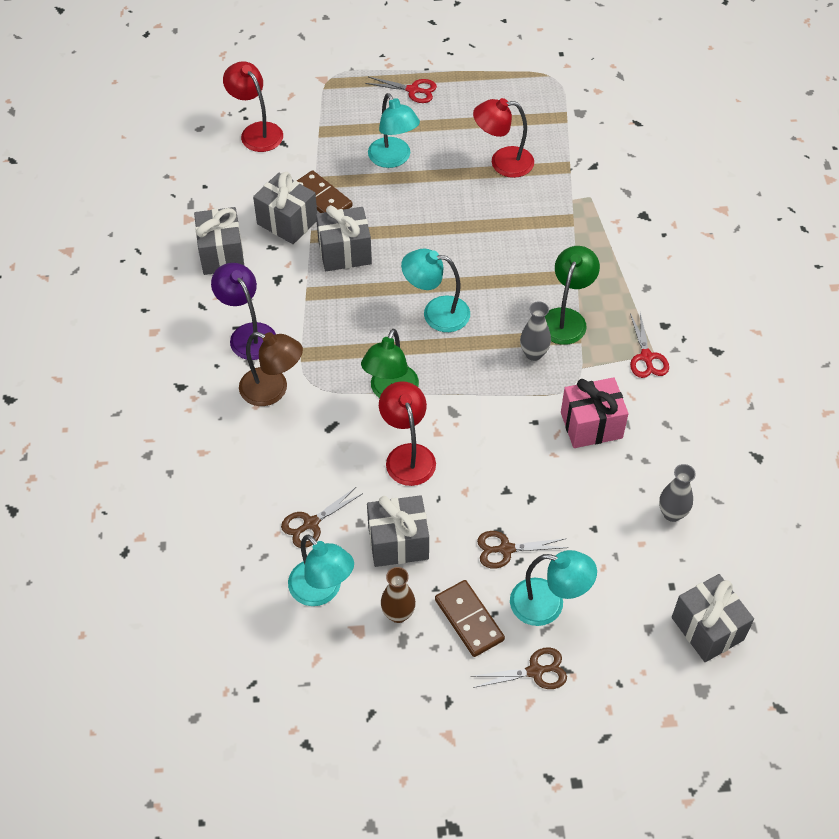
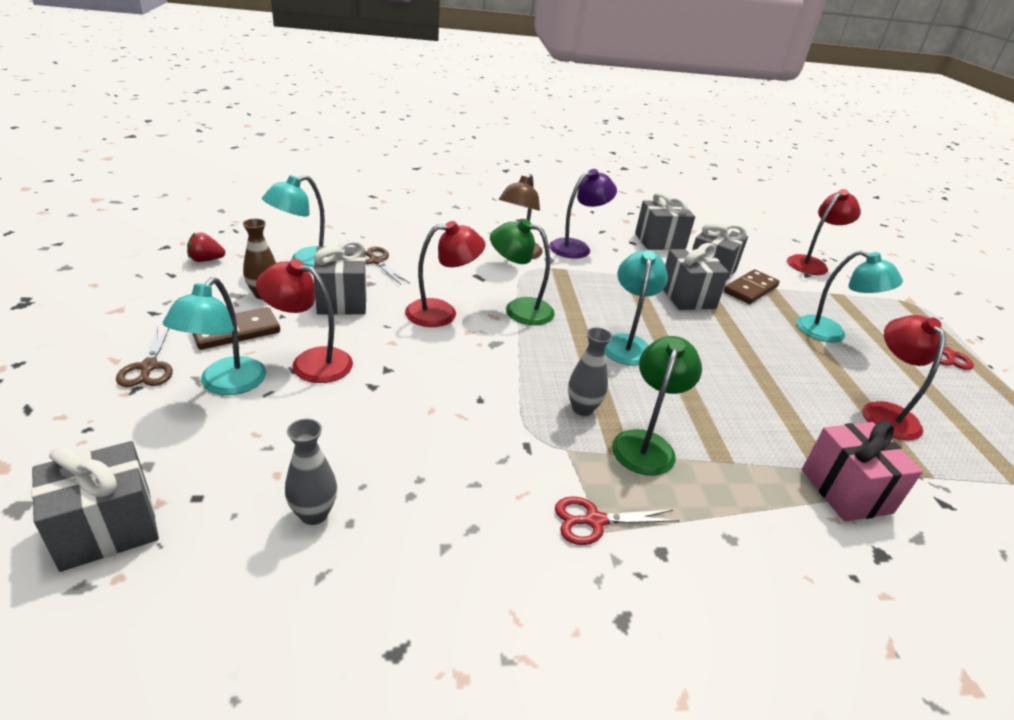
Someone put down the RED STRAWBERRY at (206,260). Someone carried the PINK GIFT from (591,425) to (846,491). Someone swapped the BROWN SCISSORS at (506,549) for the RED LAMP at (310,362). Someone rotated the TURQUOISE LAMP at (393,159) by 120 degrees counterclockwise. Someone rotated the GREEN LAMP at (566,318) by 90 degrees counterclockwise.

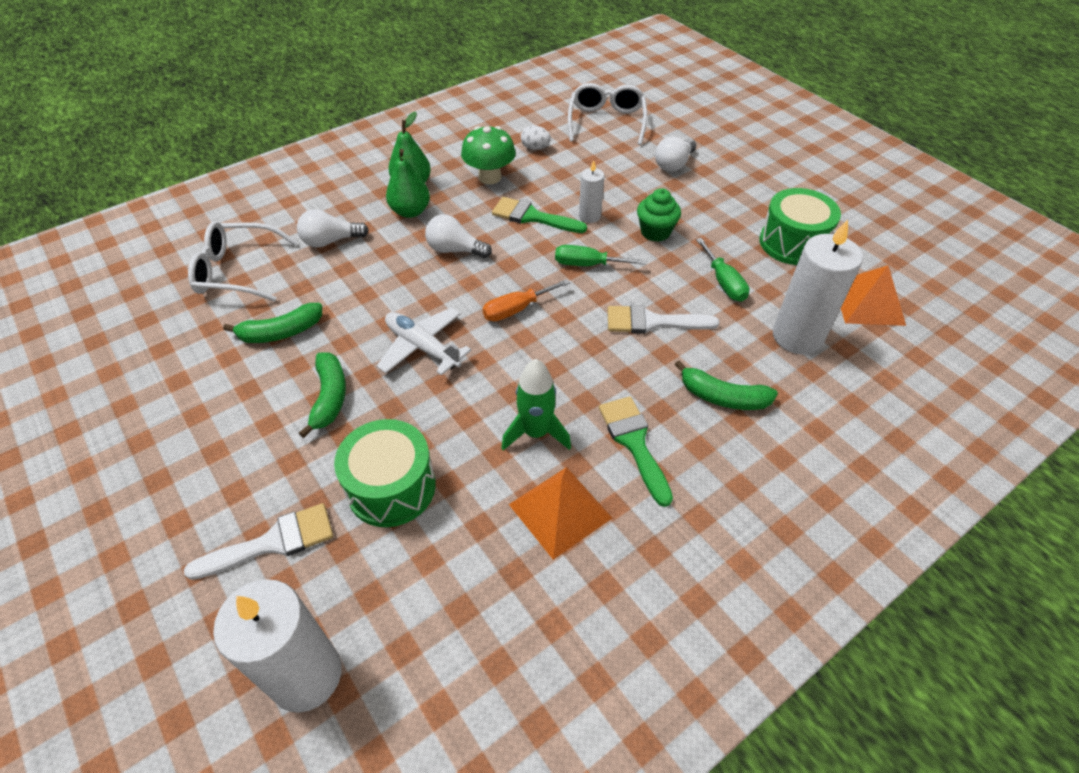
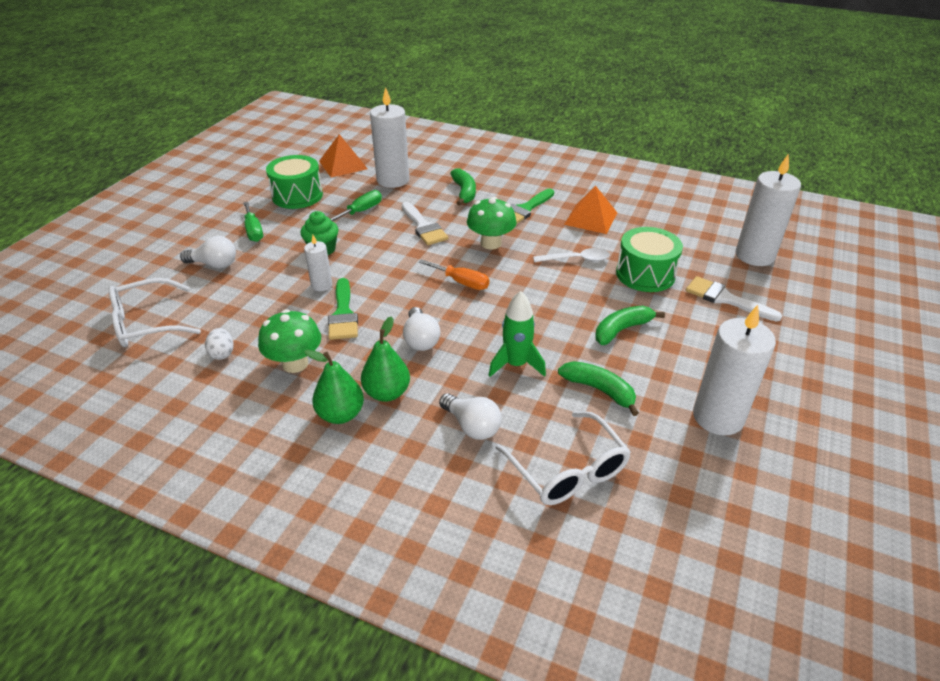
Someone took away the WHITE PLANE at (422,347). Someone put down the GREEN MUSHROOM at (491,243). Someone put down the WHITE SPOON at (576,259). Someone put down the WHITE CANDLE at (718,417). Someone carried the GREEN ROCKET from (536,433) to (516,364). Someone carried the GREEN SCREWDRIVER from (588,264) to (253,231).

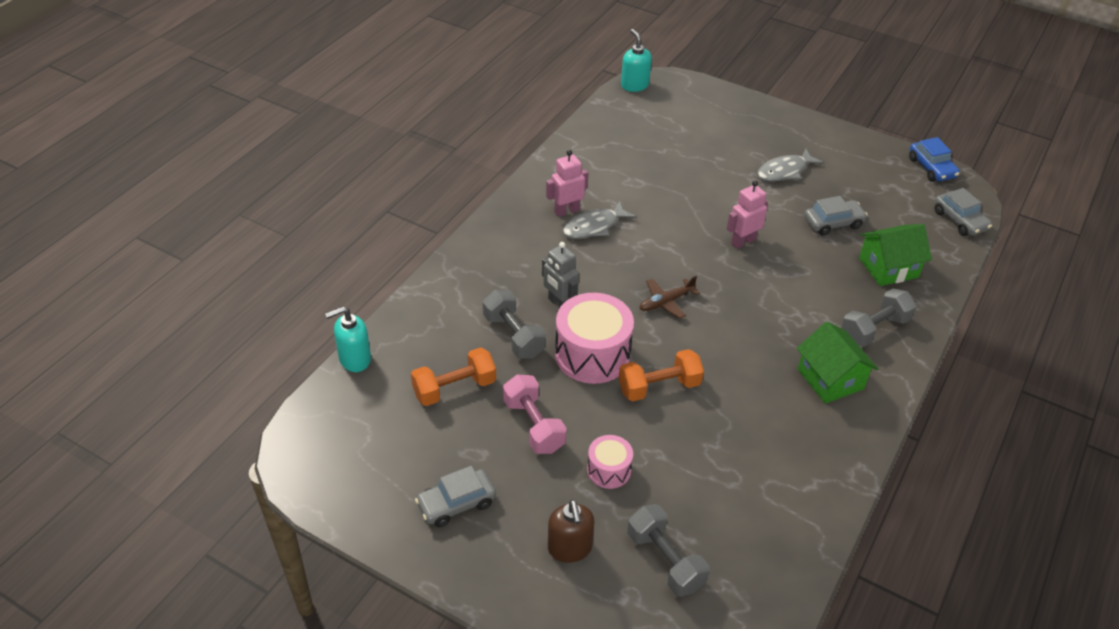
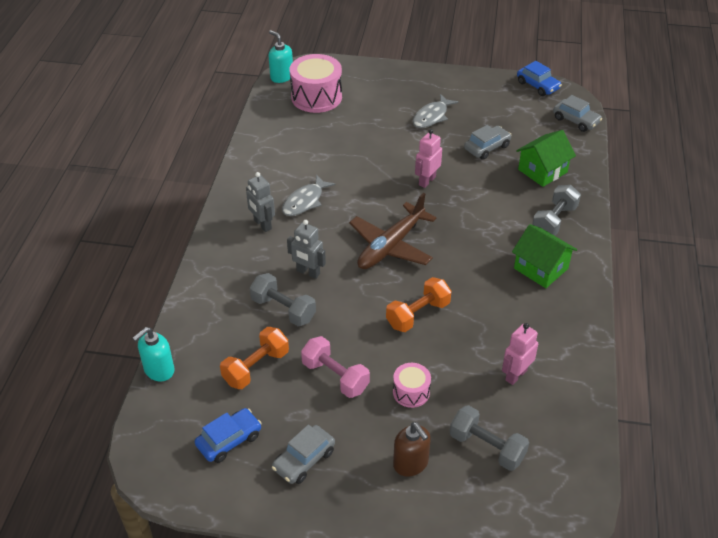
Someone put down the BLUE CAR at (229,440). Someone put down the GREY ROBOT at (262,224). Someone carried the PINK ROBOT from (566,211) to (516,375). Someone carried the PINK DRUM from (592,354) to (316,97). Someone scaled the BROWN PLANE at (666,302) by 1.89.

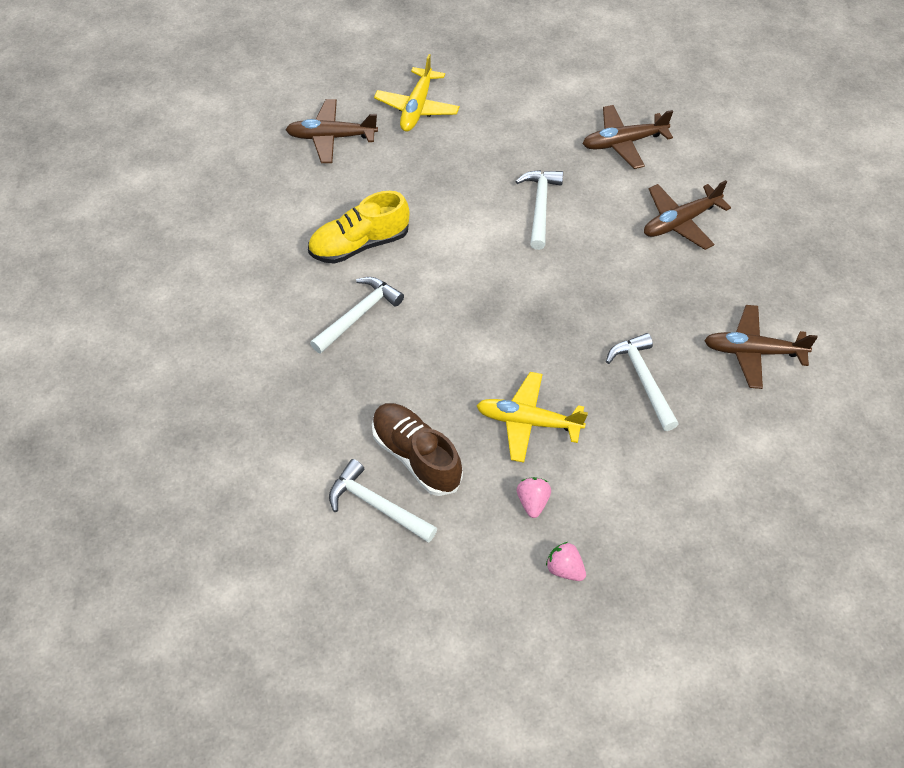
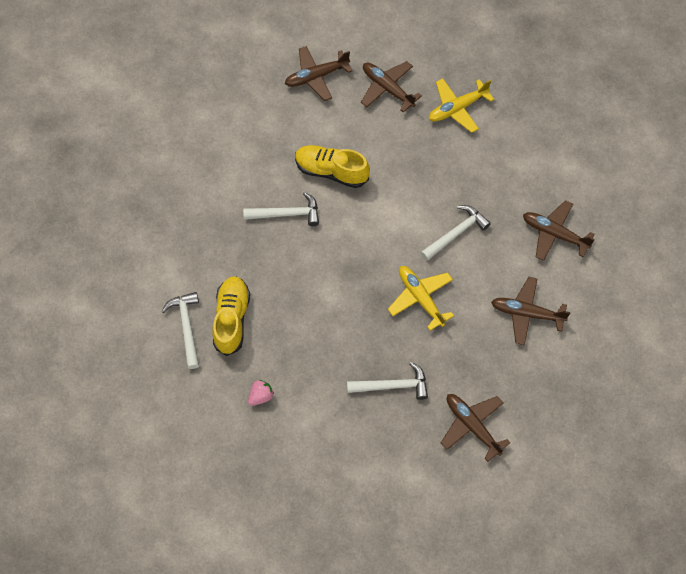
Someone took away the PINK STRAWBERRY at (565,569). Someone put down the BROWN PLANE at (316,76). Someone carried the YELLOW PLANE from (528,422) to (420,298). Someone repainted the BROWN SHOE at (416,456), which became the YELLOW SHOE at (232,319). Someone rotated the WHITE HAMMER at (643,380) by 60 degrees clockwise.

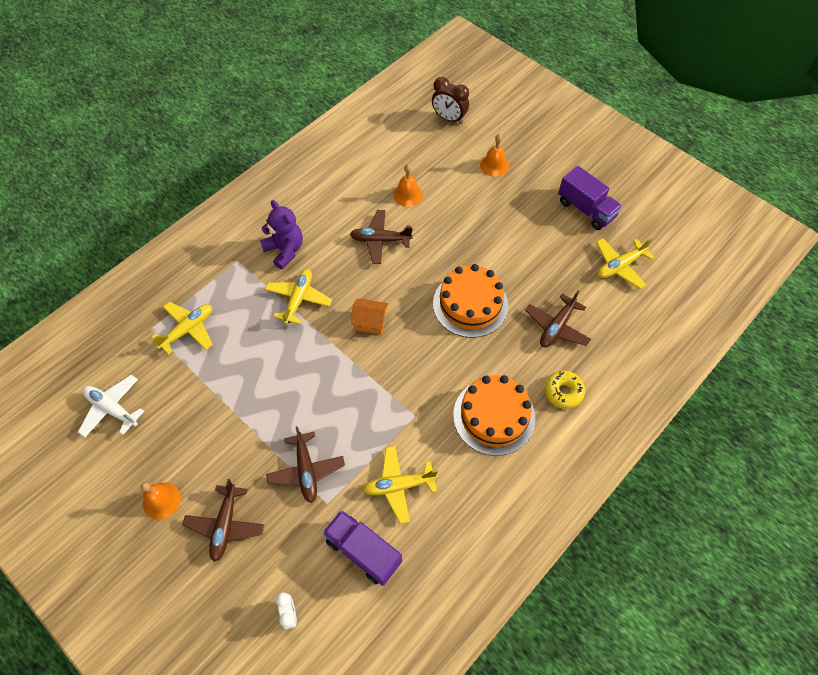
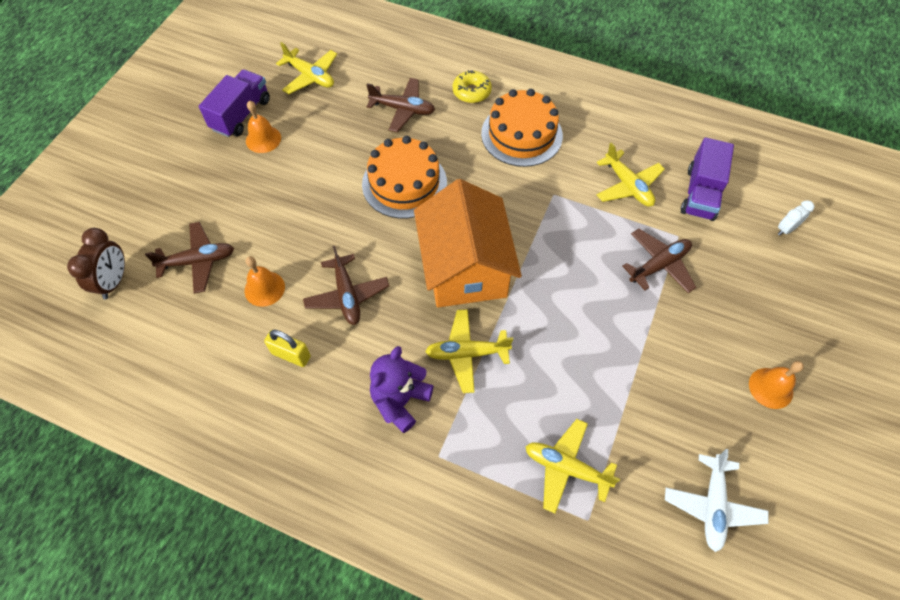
Someone put down the YELLOW PADLOCK at (291,355). Someone carried the BROWN PLANE from (225,525) to (198,261). Someone carried the ORANGE BELL from (494,165) to (263,139). Someone scaled the ORANGE HOUSE at (370,322) by 2.39.

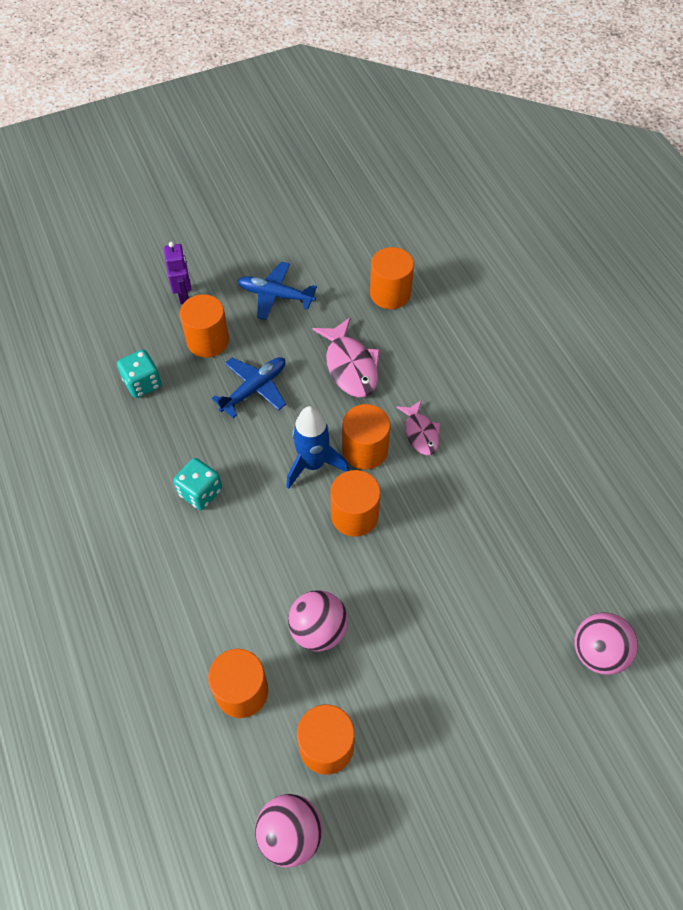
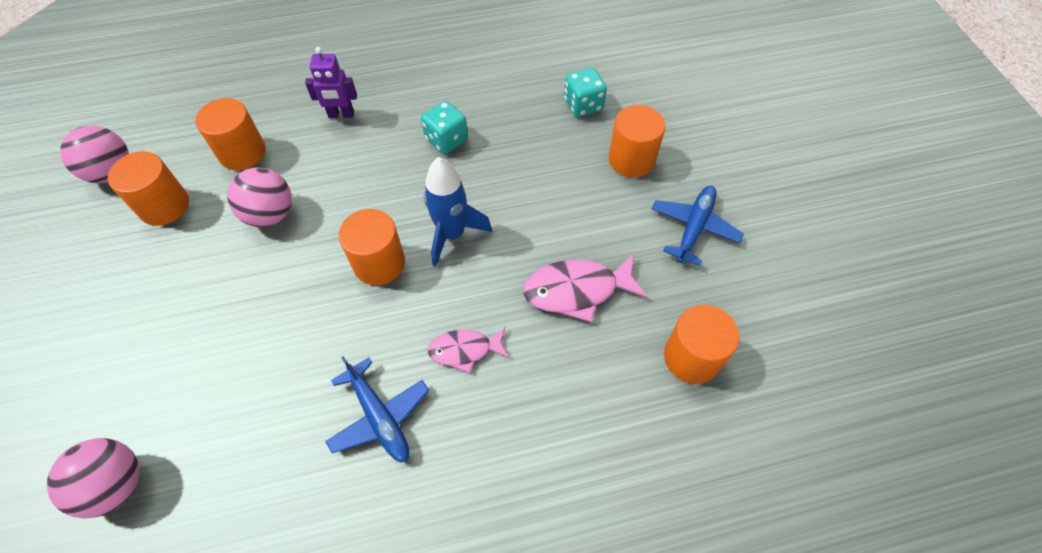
Someone took away the ORANGE CYLINDER at (365,450). Someone carried the PURPLE ROBOT from (184,295) to (341,115). Someone carried the BLUE PLANE from (254,389) to (379,417).

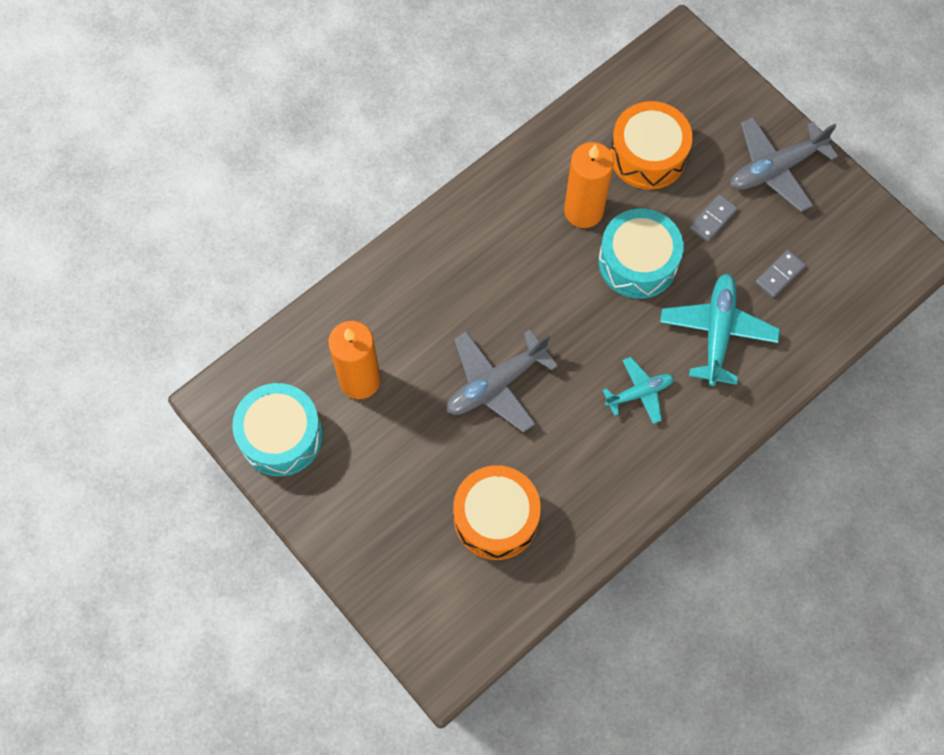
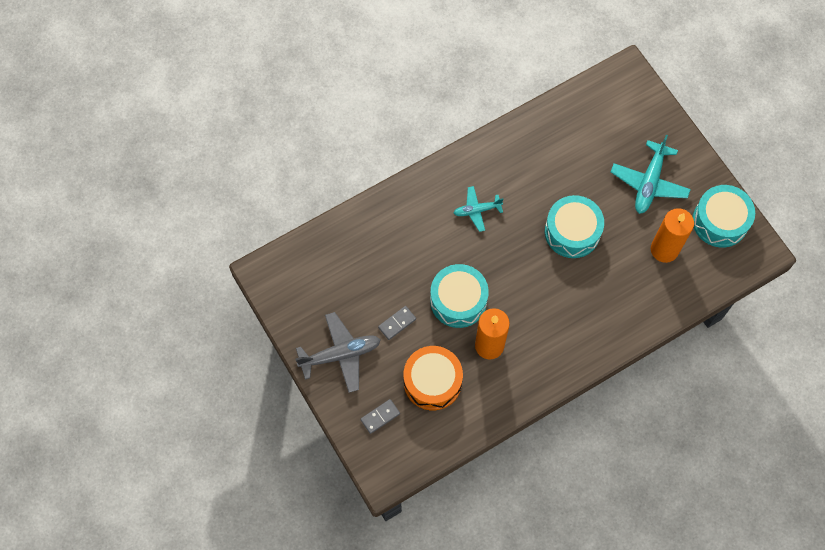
Someone took away the ORANGE DRUM at (496,518). Someone carried the TURQUOISE PLANE from (717,332) to (649,182). Someone carried the GREY DOMINO from (779,275) to (380,416). Someone swapped the GREY PLANE at (496,384) for the TURQUOISE DRUM at (572,232).

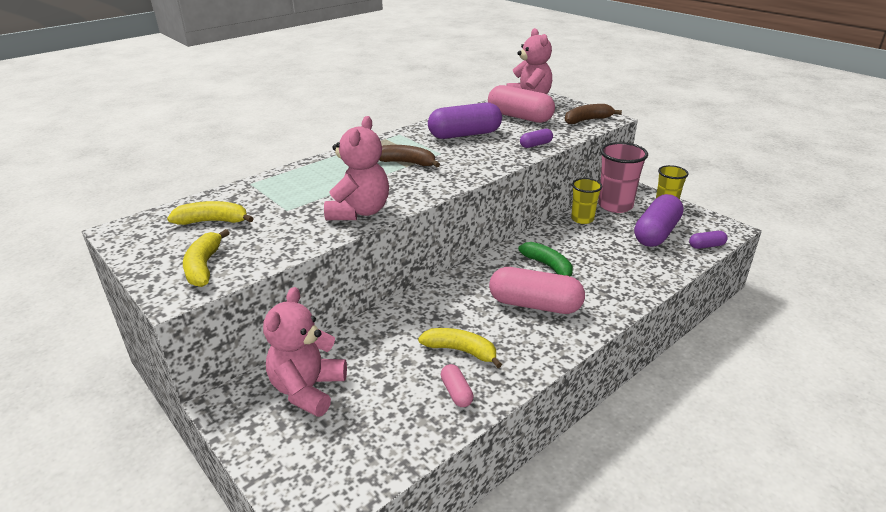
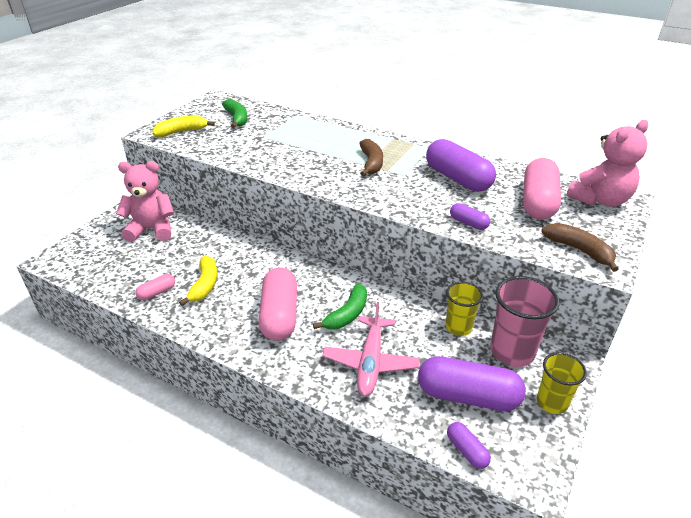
Someone took away the PINK TEDDY BEAR at (359,212). Someone put down the PINK PLANE at (370,362). Someone repainted the YELLOW BANANA at (213,221), which became the GREEN BANANA at (237,118).

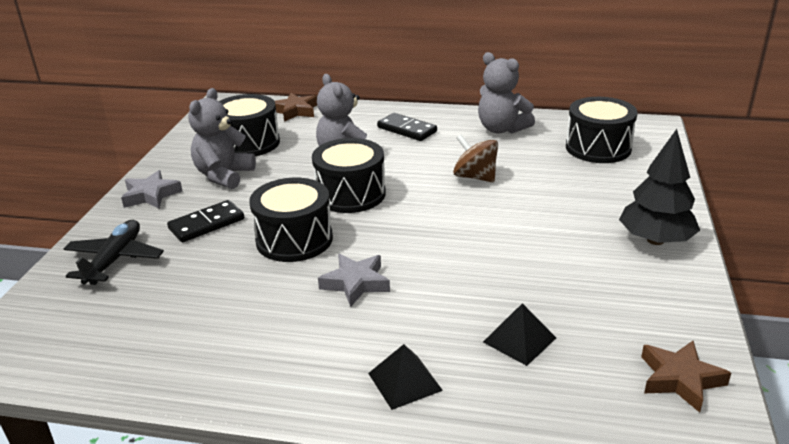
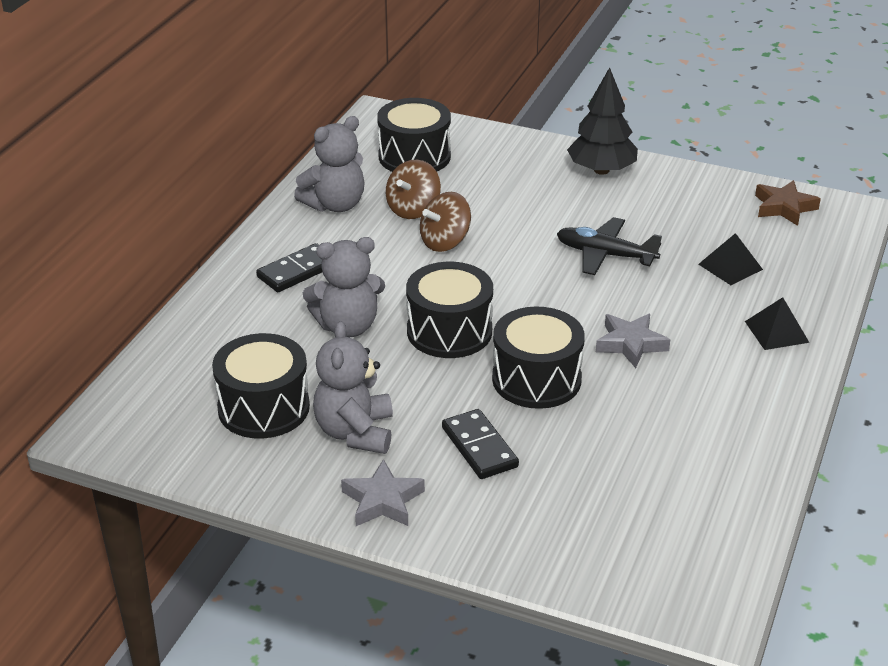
Someone took away the BROWN STAR at (295,111). Someone put down the BROWN SPINNING TOP at (413,209). Someone carried the BLACK PLANE from (115,259) to (605,255). Someone rotated the GREY TEDDY BEAR at (224,176) by 60 degrees clockwise.

